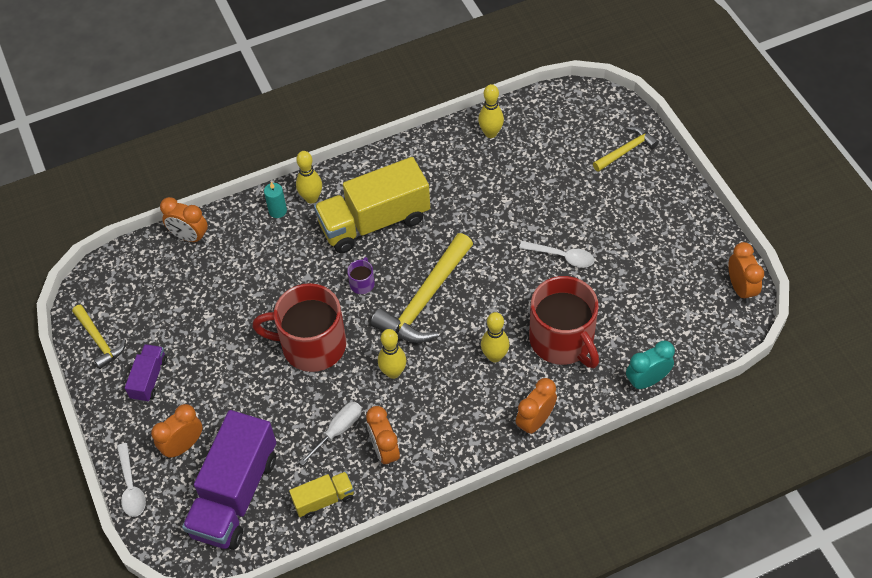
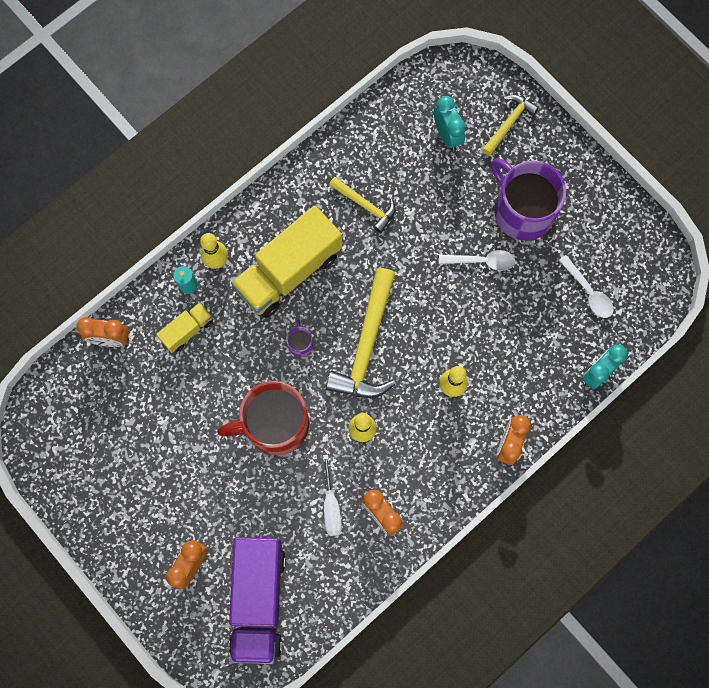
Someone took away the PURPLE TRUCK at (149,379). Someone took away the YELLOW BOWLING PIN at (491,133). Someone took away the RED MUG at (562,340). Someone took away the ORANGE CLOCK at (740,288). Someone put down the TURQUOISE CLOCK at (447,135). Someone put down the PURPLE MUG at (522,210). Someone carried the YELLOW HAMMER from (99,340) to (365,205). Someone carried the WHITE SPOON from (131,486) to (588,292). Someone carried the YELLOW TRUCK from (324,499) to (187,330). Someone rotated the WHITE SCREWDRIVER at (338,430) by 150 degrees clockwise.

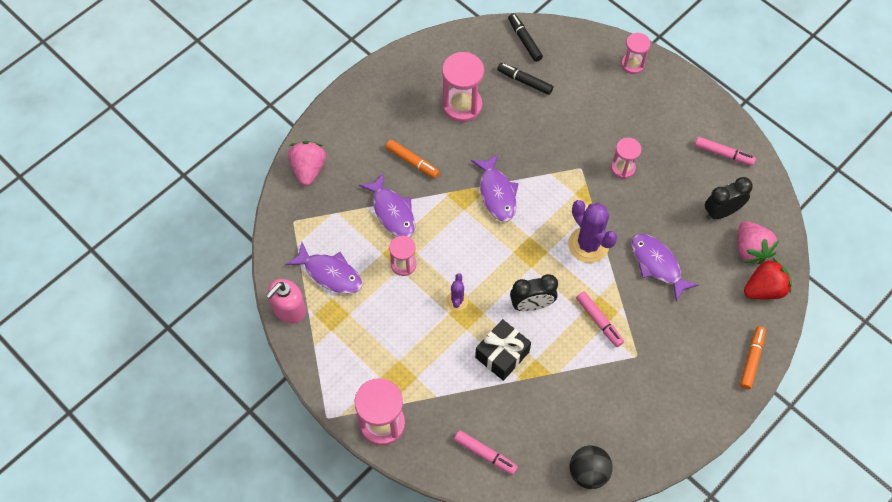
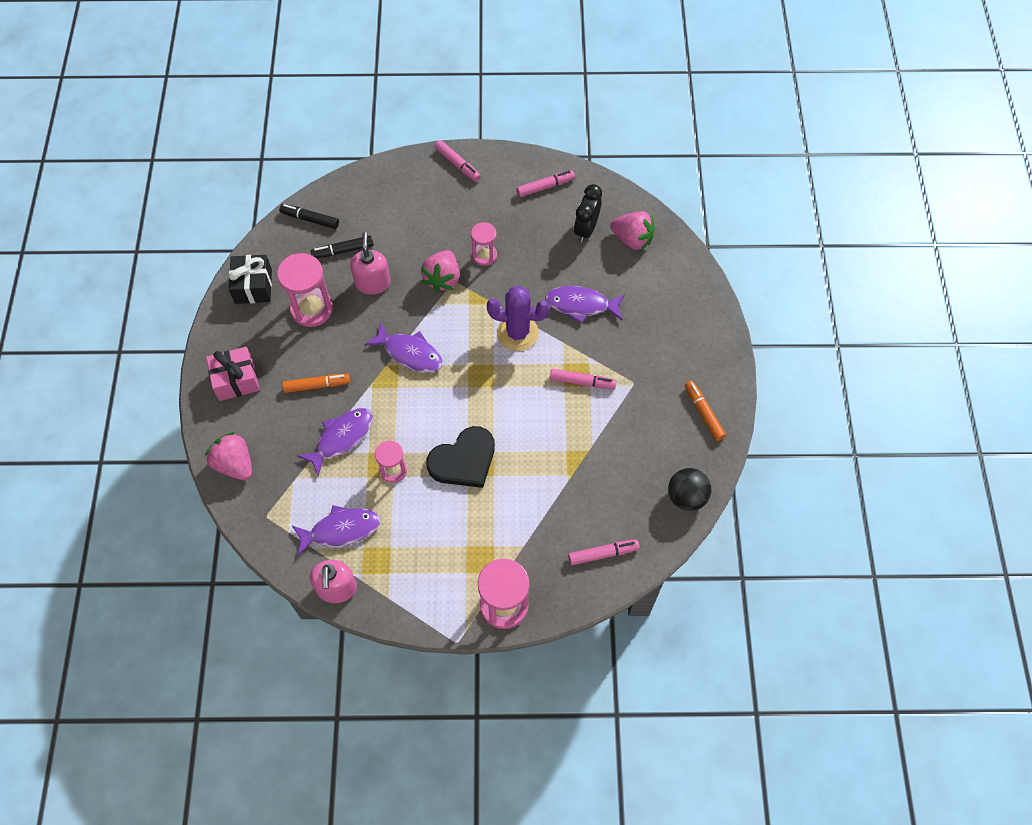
Someone took away the BLACK CLOCK at (532,305). Someone took away the PINK HOURGLASS at (632,64). Someone took away the RED STRAWBERRY at (764,289). Someone put down the PINK GIFT at (236,380). Someone put down the PINK SOAP DISPENSER at (373,283). Someone put down the PINK STRAWBERRY at (442,279). Someone put down the PINK MARKER at (457,164). Someone carried the BLACK GIFT from (502,354) to (253,286). Someone carried the ORANGE MARKER from (751,359) to (703,413). Someone swapped the PURPLE CACTUS at (457,300) for the BLACK HEART at (463,460). Someone rotated the PURPLE FISH at (392,212) by 60 degrees counterclockwise.

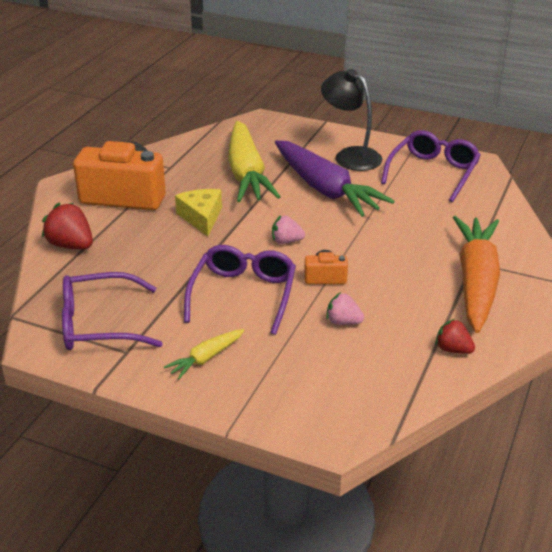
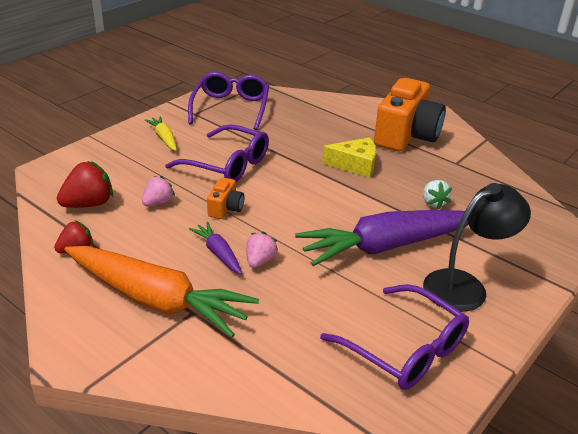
Someone put down the PURPLE CARROT at (218,253). Someone carried the RED STRAWBERRY from (71,245) to (89,204). Someone carried the PINK STRAWBERRY from (286,241) to (260,261). Someone swapped the YELLOW CARROT at (246,174) for the WHITE STRAWBERRY at (433,203).

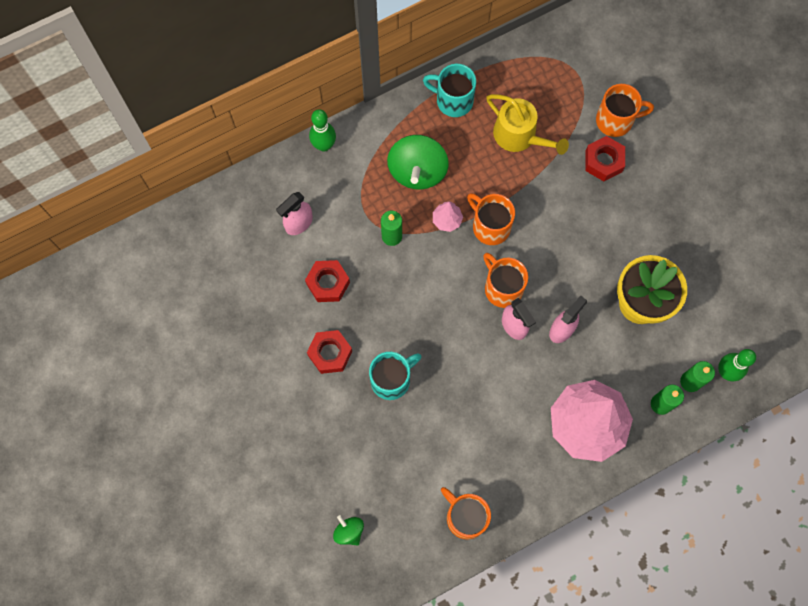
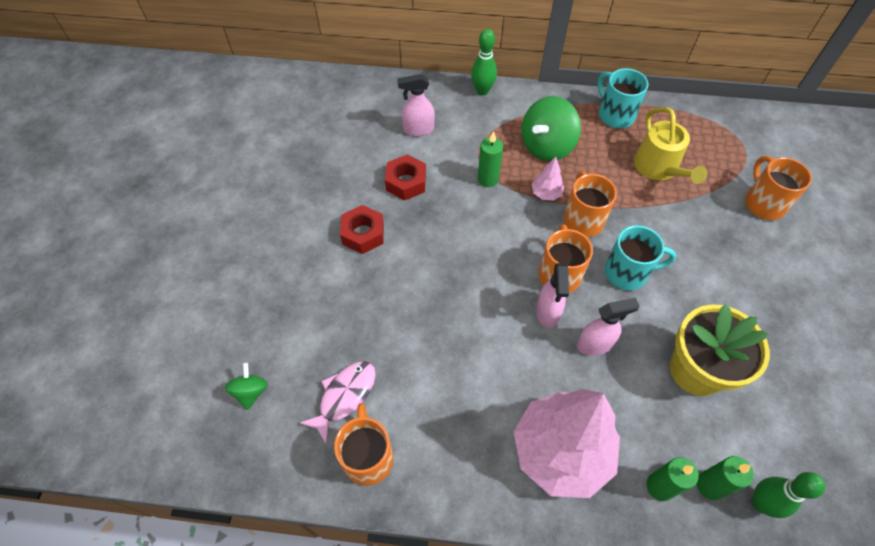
Someone took away the RED NUT at (603,161). Someone put down the PINK FISH at (344,396). Someone carried the TURQUOISE MUG from (392,380) to (627,272). Someone rotated the ORANGE MUG at (615,120) by 135 degrees counterclockwise.

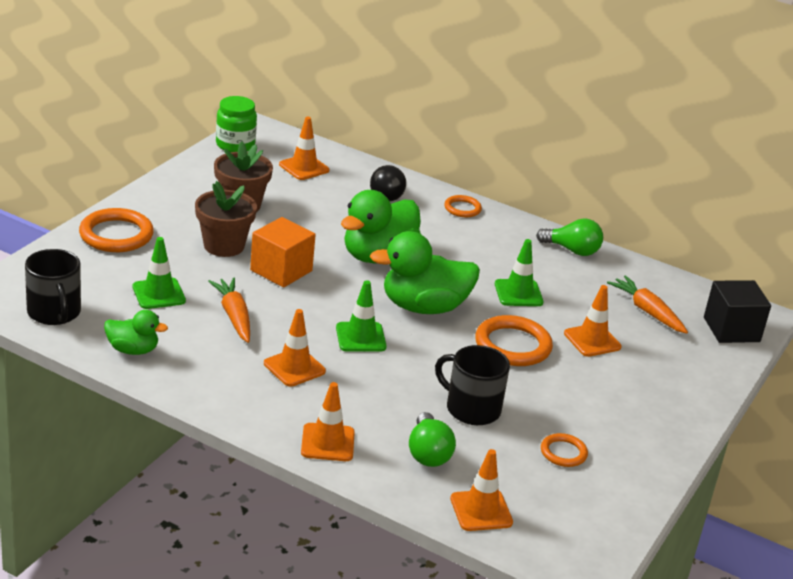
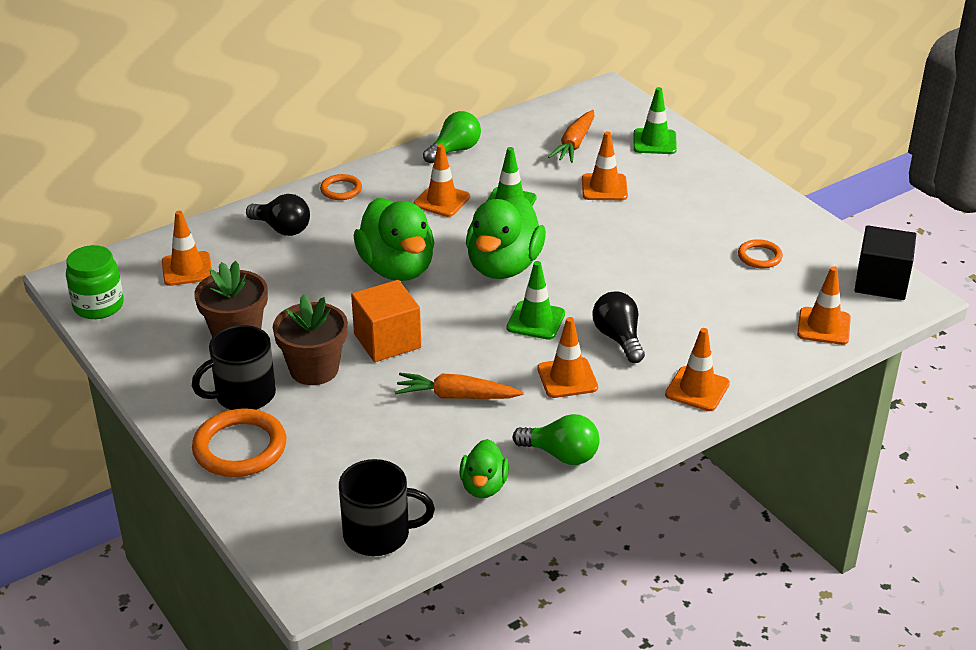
Someone took away the ORANGE RING at (513,345). Someone put down the ORANGE TRAFFIC CONE at (441,201). Someone put down the BLACK LIGHT BULB at (618,338). Someone carried the GREEN TRAFFIC CONE from (159,294) to (654,142). Someone carried the GREEN LIGHT BULB from (428,453) to (561,455). Someone carried the BLACK MUG from (471,409) to (244,395). Someone carried the BLACK CUBE from (731,329) to (881,282). Someone rotated the GREEN DUCK at (133,350) by 150 degrees clockwise. Someone rotated the ORANGE CARROT at (647,311) by 60 degrees counterclockwise.

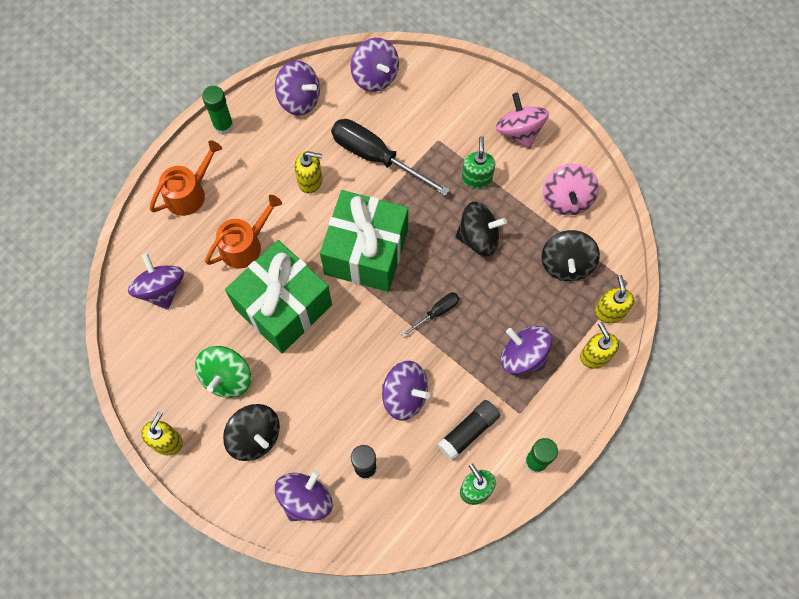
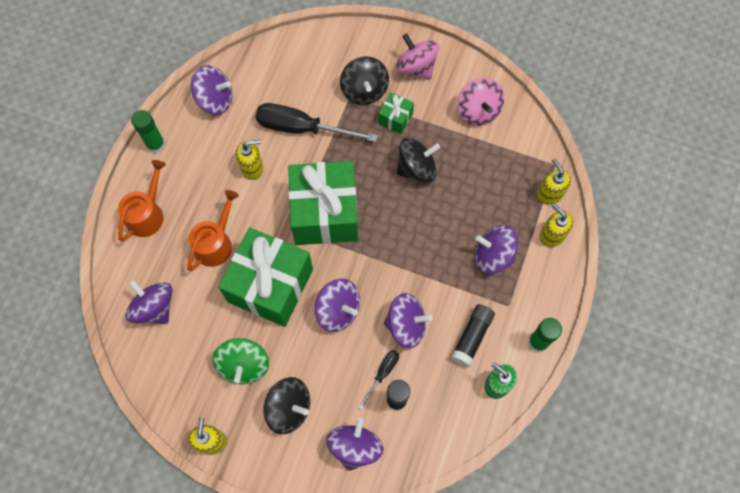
Someone carried the PURPLE SPINNING TOP from (375,76) to (338,310). Someone carried the BLACK SCREWDRIVER from (436,312) to (382,373). Someone carried the BLACK SPINNING TOP from (566,264) to (364,90). Someone swapped the GREEN SOAP DISPENSER at (476,178) for the GREEN GIFT at (395,118).

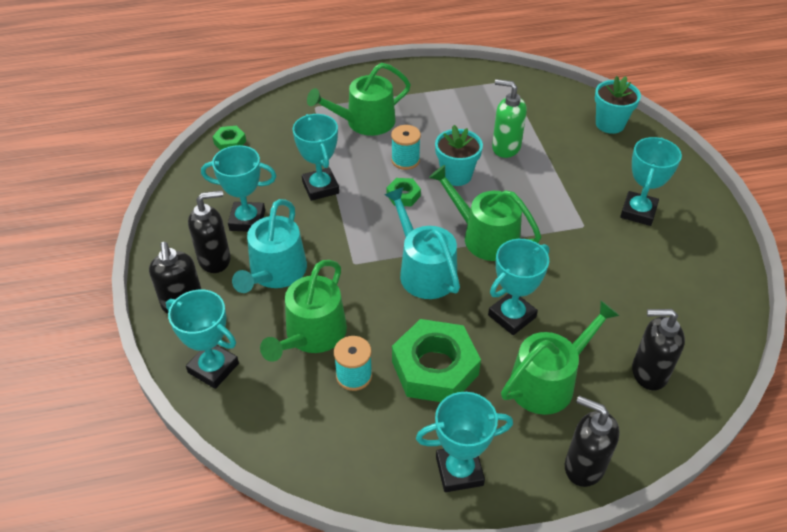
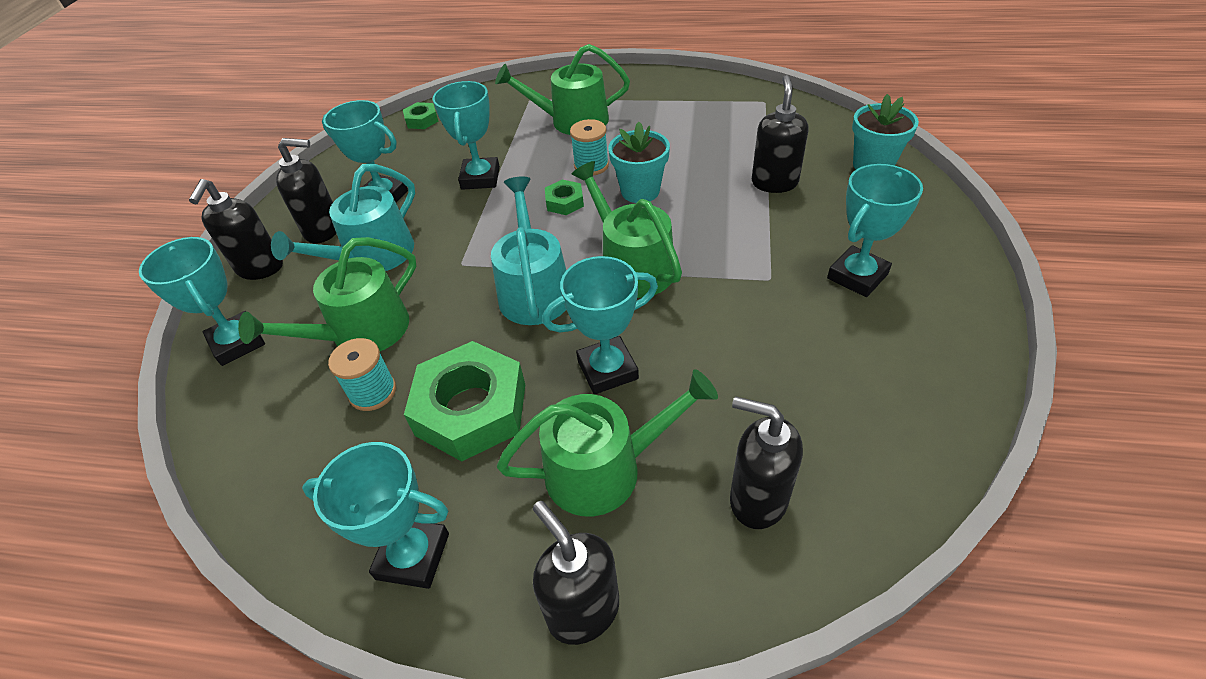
Someone took away the GREEN SOAP DISPENSER at (505,147). Someone put down the BLACK SOAP DISPENSER at (774,183).

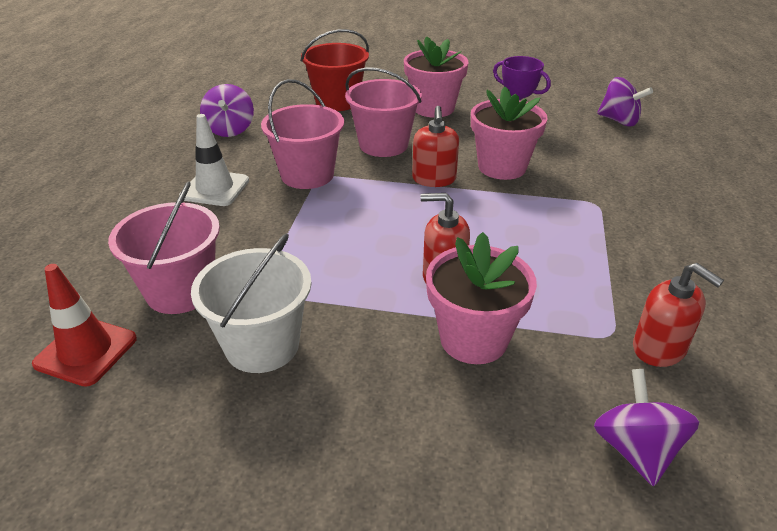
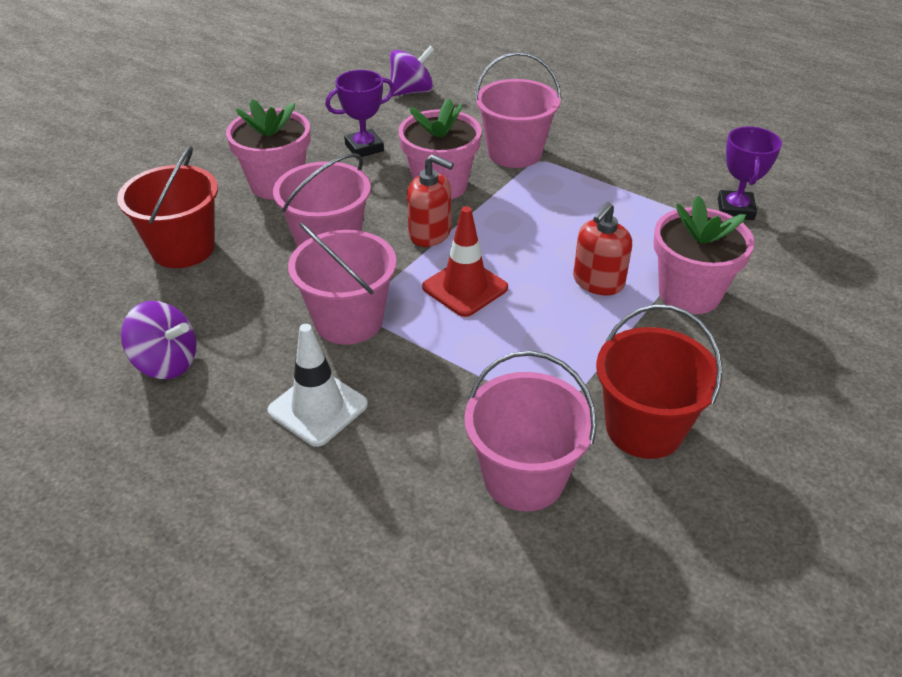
Someone took away the PURPLE SPINNING TOP at (635,449). Someone put down the PINK BUCKET at (514,153). Someone carried the RED TRAFFIC CONE from (86,351) to (465,288). Someone swapped the RED SOAP DISPENSER at (659,348) for the PURPLE TROPHY at (735,209). Someone repainted the WHITE BUCKET at (262,345), which became the RED BUCKET at (644,428).

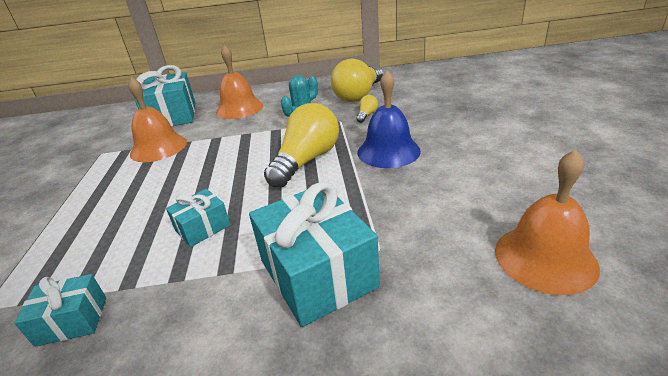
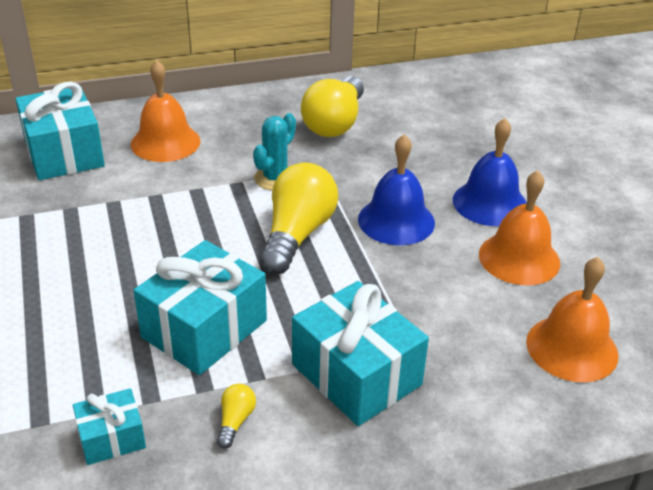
Someone put down the BLUE BELL at (490,203). Someone carried the ORANGE BELL from (158,148) to (519,258). Someone carried the YELLOW LIGHT BULB from (367,115) to (235,421). Someone scaled the TURQUOISE GIFT at (202,228) by 1.91.

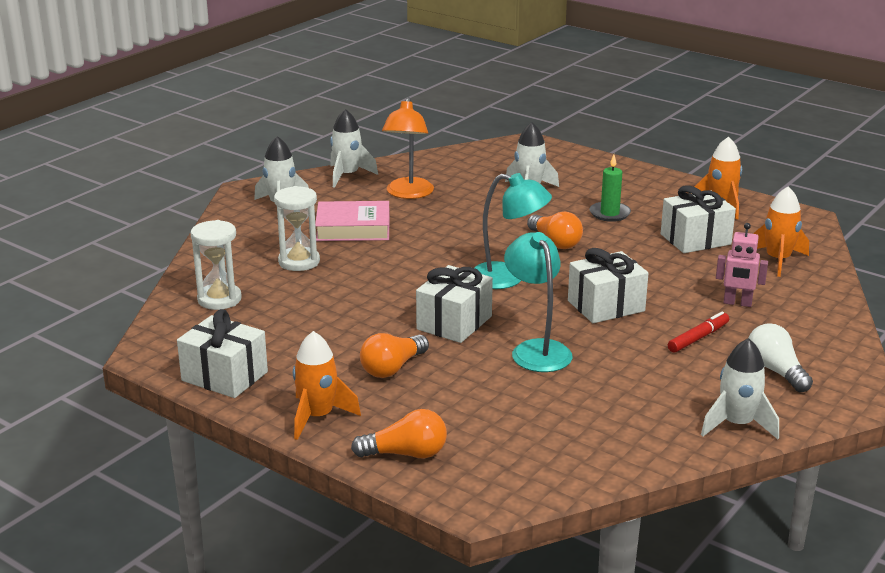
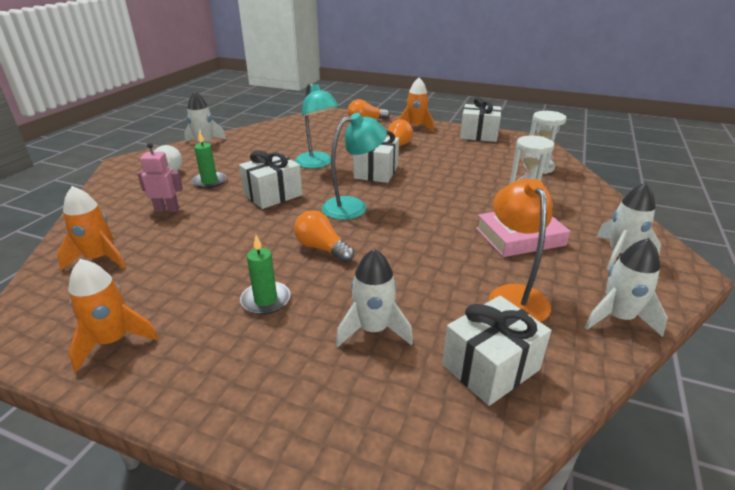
Someone carried the WHITE GIFT from (695,239) to (490,367). Someone swapped the RED MARKER at (698,338) for the GREEN CANDLE at (209,182). Someone rotated the TURQUOISE LAMP at (507,278) by 150 degrees clockwise.

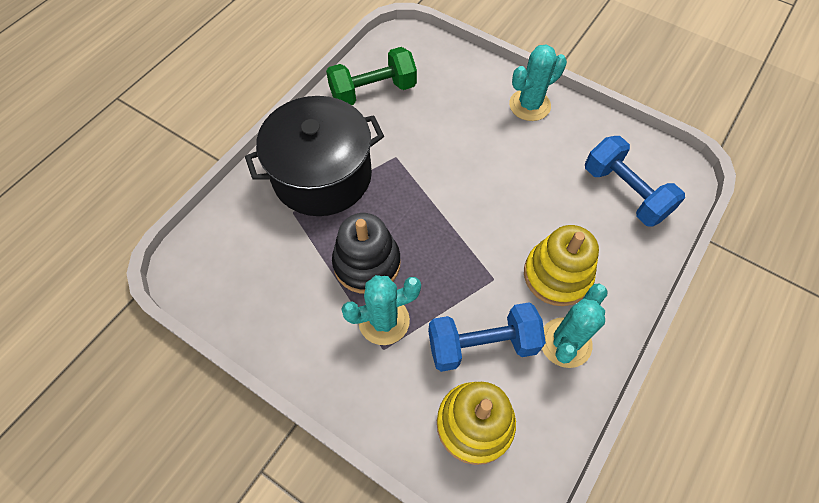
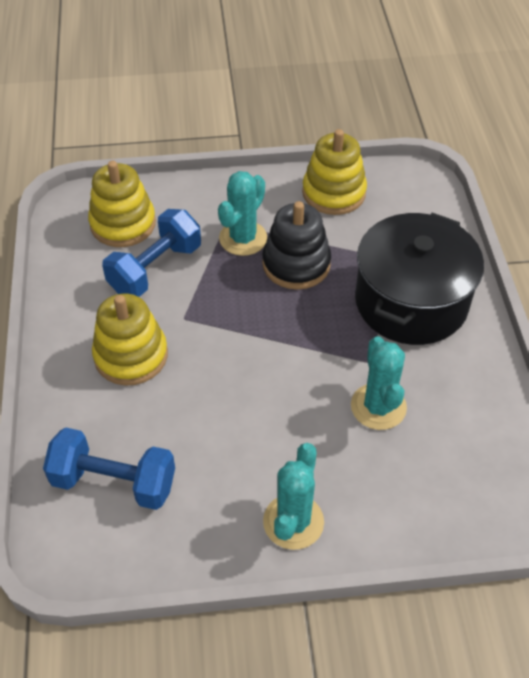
Someone took away the GREEN DUMBBELL at (373,91). Someone put down the YELLOW STACKING TOY at (334,193). Someone carried the TURQUOISE CACTUS from (565,342) to (378,406).

